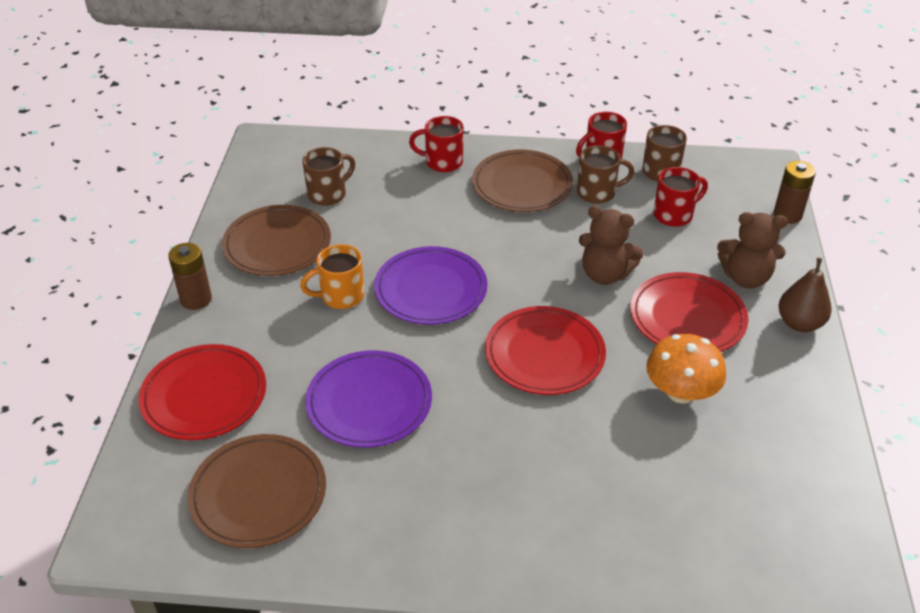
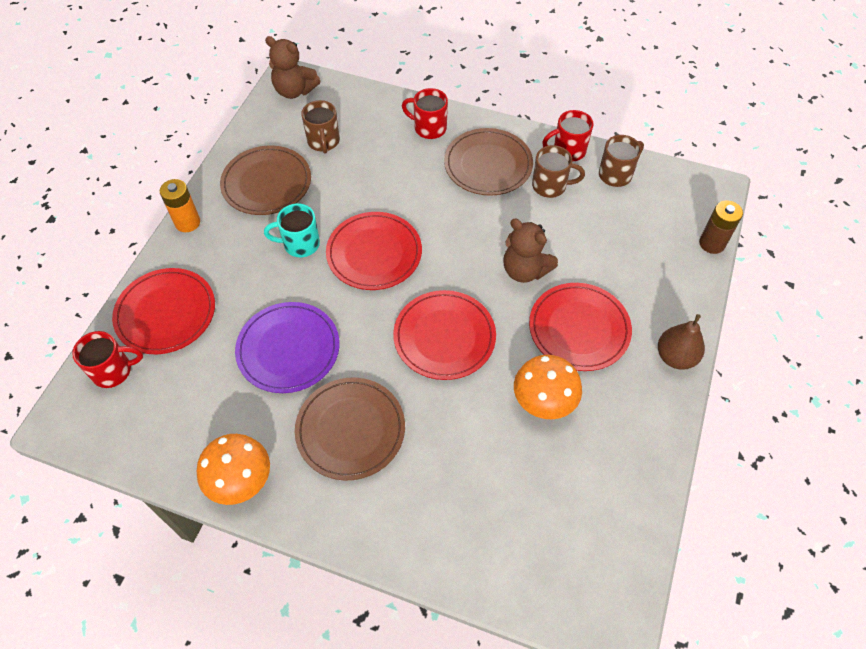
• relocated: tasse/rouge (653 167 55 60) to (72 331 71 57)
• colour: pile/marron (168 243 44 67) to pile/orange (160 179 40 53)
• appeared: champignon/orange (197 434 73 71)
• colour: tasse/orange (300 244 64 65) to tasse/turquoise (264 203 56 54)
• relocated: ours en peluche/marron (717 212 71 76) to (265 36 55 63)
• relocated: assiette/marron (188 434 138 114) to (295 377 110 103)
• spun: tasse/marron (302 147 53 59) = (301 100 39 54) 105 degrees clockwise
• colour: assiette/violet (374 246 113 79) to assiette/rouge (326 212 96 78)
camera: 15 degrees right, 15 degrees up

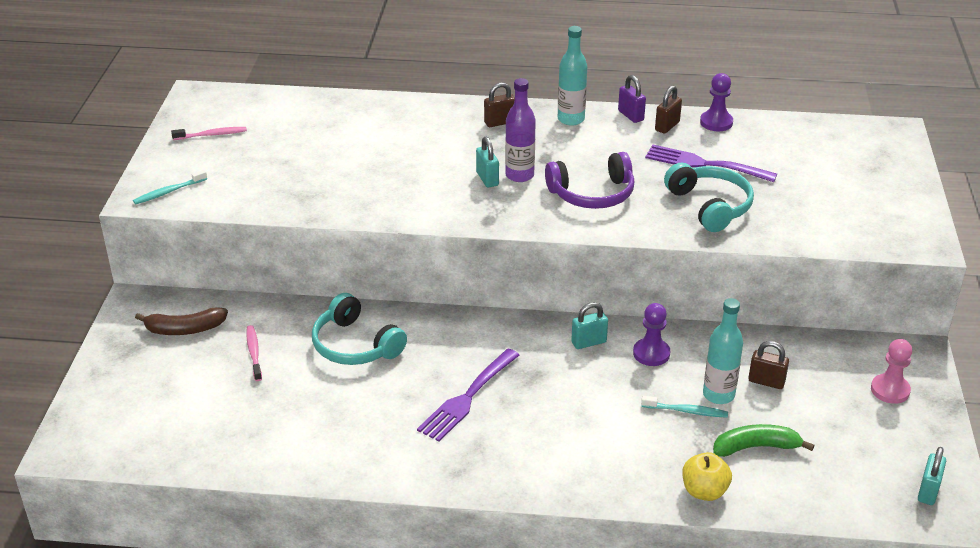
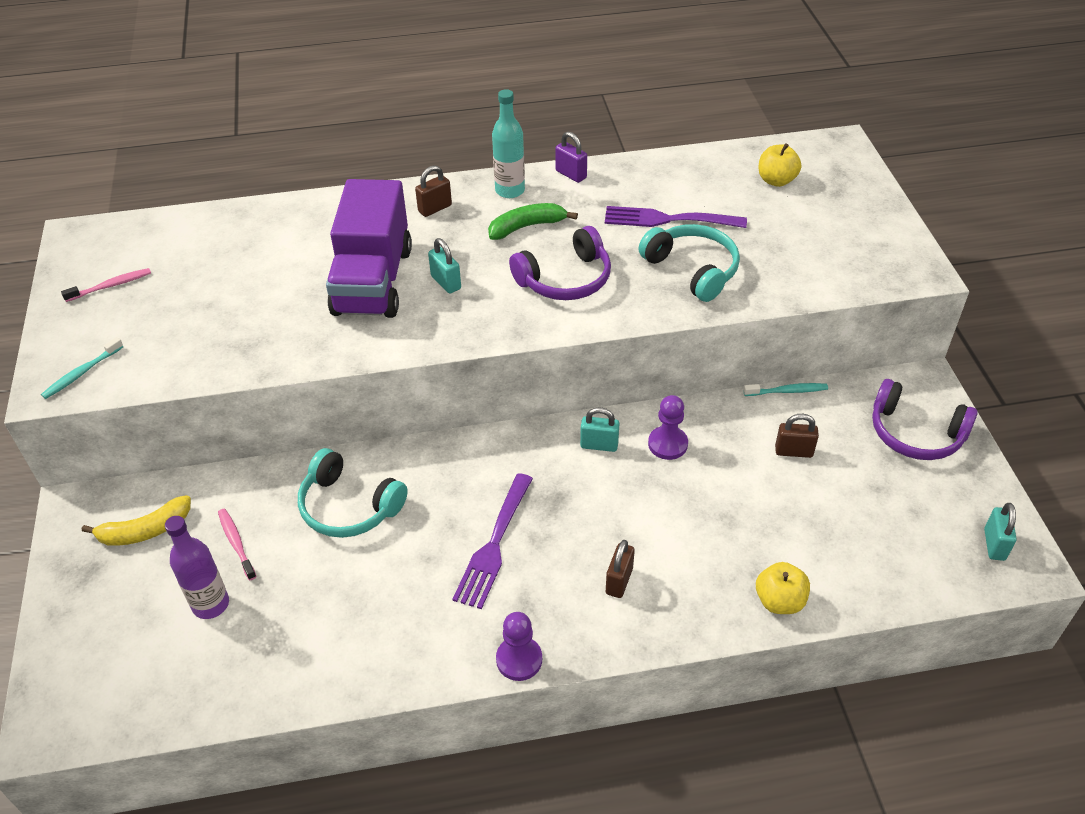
• colour: banane/marron (135 307 93 28) to banane/jaune (82 495 109 51)
• relocated: bouteille/violet (505 78 31 104) to (165 516 64 103)
• appeared: camion/violet (326 179 86 139)
• relocated: banane/vert (713 424 101 33) to (488 203 90 37)
• relocated: pion/violet (700 73 33 58) to (496 612 46 69)
• spun: cadenas/turquoise (571 302 37 47) = (580 407 40 45) 45 degrees clockwise
• relocated: cadenas/marron (655 85 27 49) to (606 540 29 58)
• relocated: brosse à dents/turquoise (641 396 87 22) to (744 383 84 13)
• appeared: pomme/jaune (758 143 43 44)
• exchanged: pion/rose (871 339 41 65) to casque audio/violet (872 379 106 81)
• missing: bouteille/turquoise (703 298 40 106)
camera: 15 degrees left, 10 degrees up

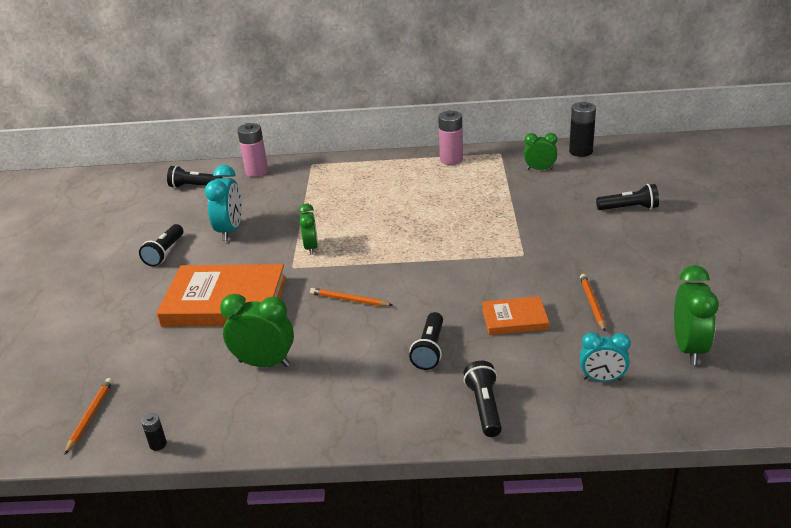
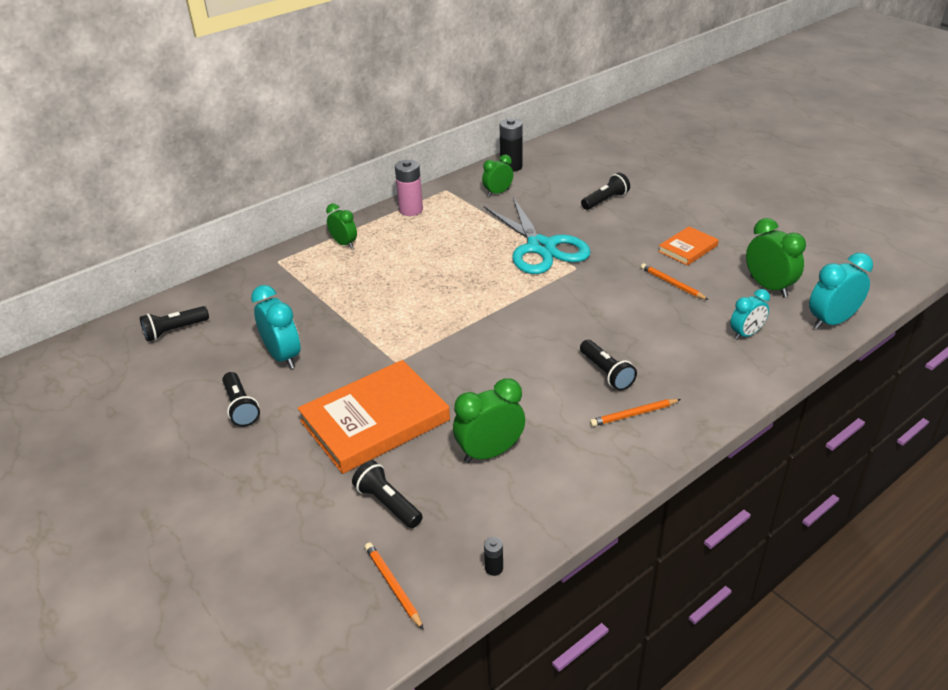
• relocated: réveil/vert (299 203 19 52) to (326 203 31 46)
• relocated: lampe de poche/noir (464 361 38 76) to (352 460 71 68)
• appeared: ciseaux/turquoise (484 197 107 77)
• relocated: crayon/orange (310 288 82 18) to (590 399 91 28)
• relocated: livre/orange (482 296 67 39) to (658 226 61 40)
• appeared: réveil/turquoise (809 253 64 77)
• missing: pile/rose (237 123 31 54)
camera: 40 degrees left, 5 degrees up

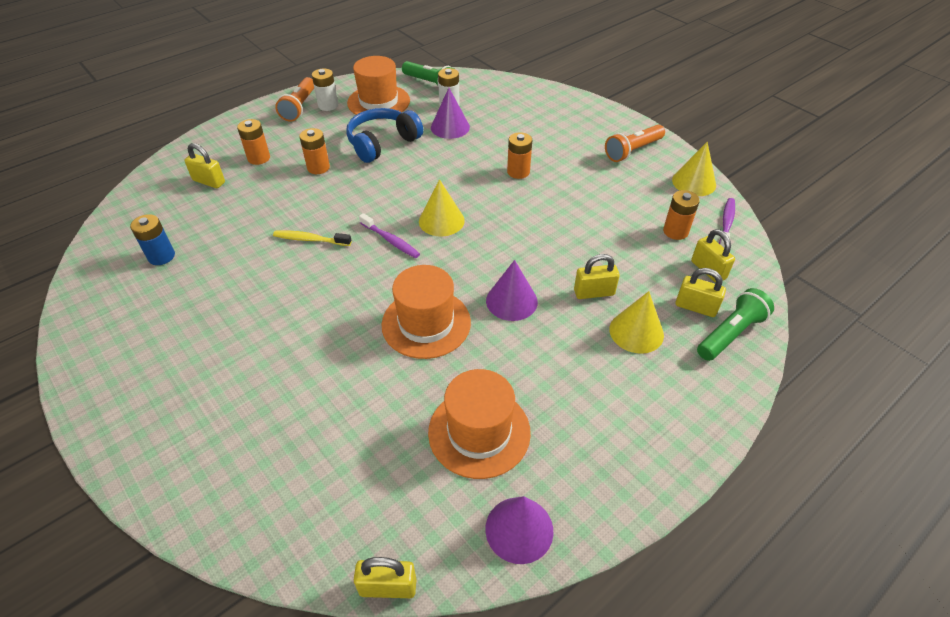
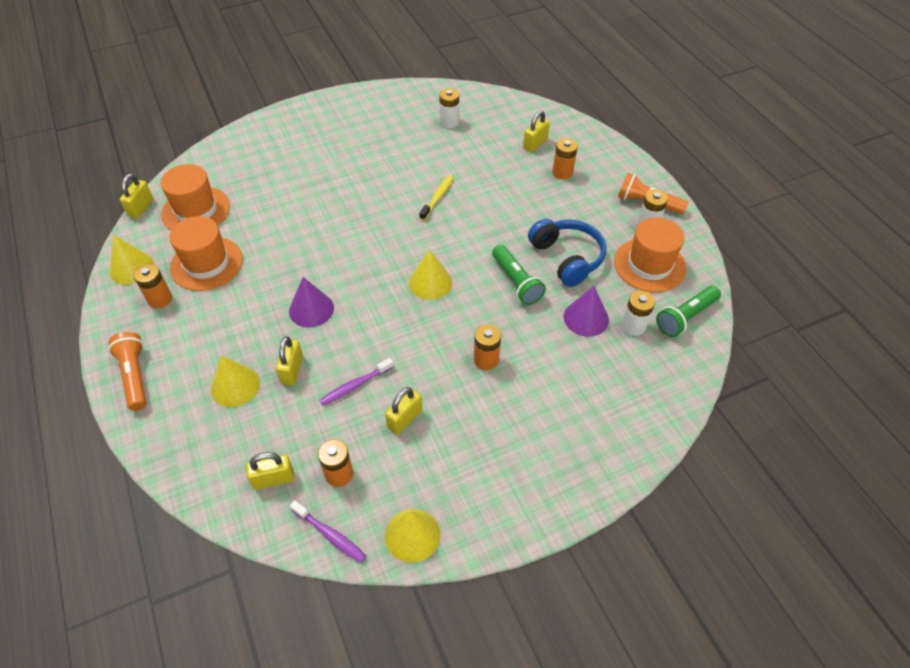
• relocated: lampe de poche/orange (605 125 60 37) to (108 332 39 79)
• colour: cône/violet (485 496 68 68) to cône/jaune (110 235 44 50)
• relocated: pile/orange (299 128 31 46) to (134 264 38 44)
• relocated: chapeau/orange (381 265 90 94) to (161 164 69 66)
• relocated: brosse à dents/violet (359 213 61 45) to (320 358 74 47)
• relocated: cadenas/jaune (676 268 50 49) to (385 387 37 48)
• colour: pile/bleu (130 214 45 51) to pile/blanc (439 88 20 40)
• relocated: lampe de poche/vert (697 288 77 73) to (492 245 54 60)
camera: 105 degrees right, 5 degrees up

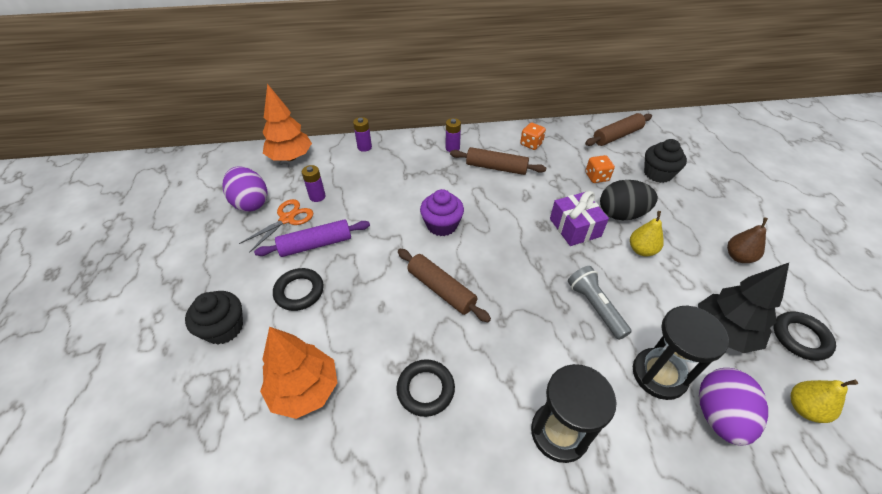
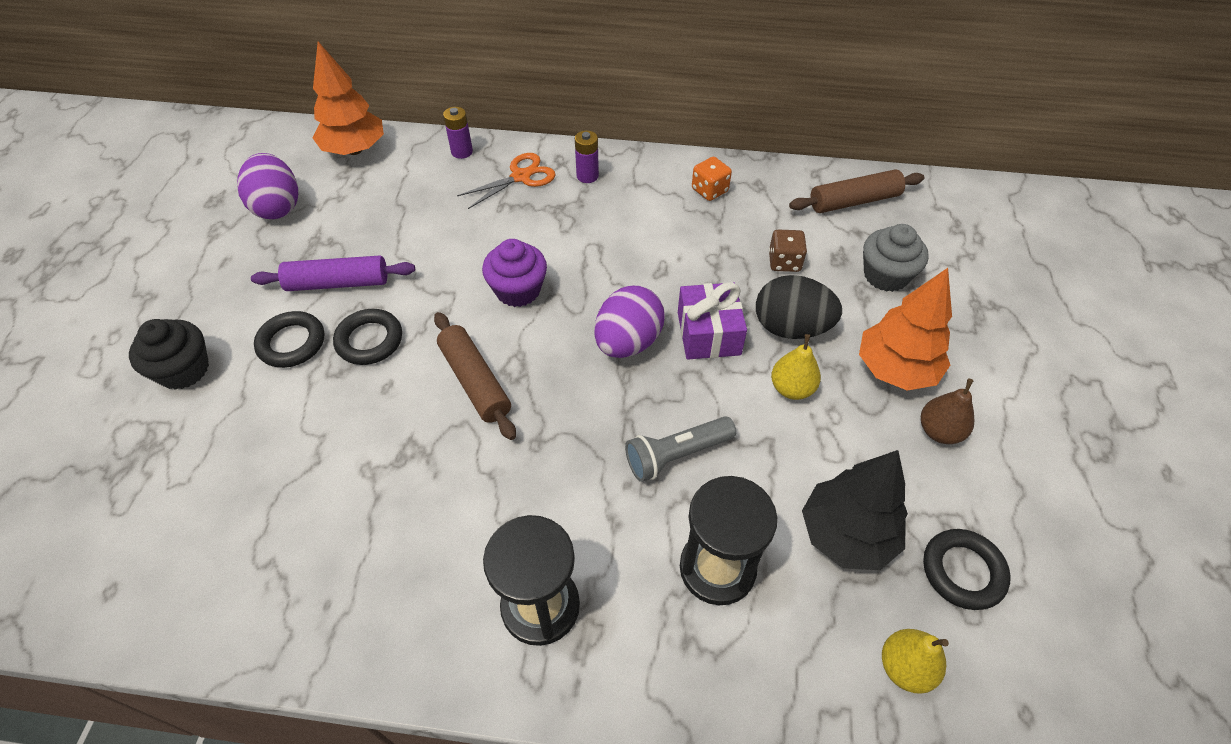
• relocated: anneau/noir (396 359 59 58) to (333 309 69 56)
• relocated: ciseaux/orange (239 199 74 54) to (457 153 98 56)
• relocated: œuf/violet (699 368 69 78) to (594 285 71 73)
• spun: lampe de poche/gris (568 266 64 74) = (625 416 111 66) 105 degrees counterclockwise
• colour: dé/orange (585 155 30 28) to dé/marron (769 230 38 42)
• relocated: arbre/orange (260 327 77 92) to (859 268 93 123)
• colour: muffin/noir (644 139 43 44) to muffin/gris (863 224 66 68)
• missing: pile/violet (302 165 24 37)
• missing: rouleau à pâtisserie/marron (450 147 96 28)
camera: 15 degrees right, 5 degrees up

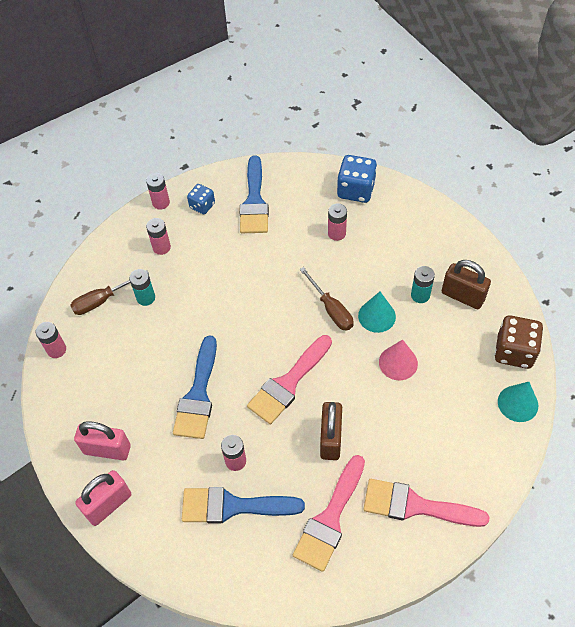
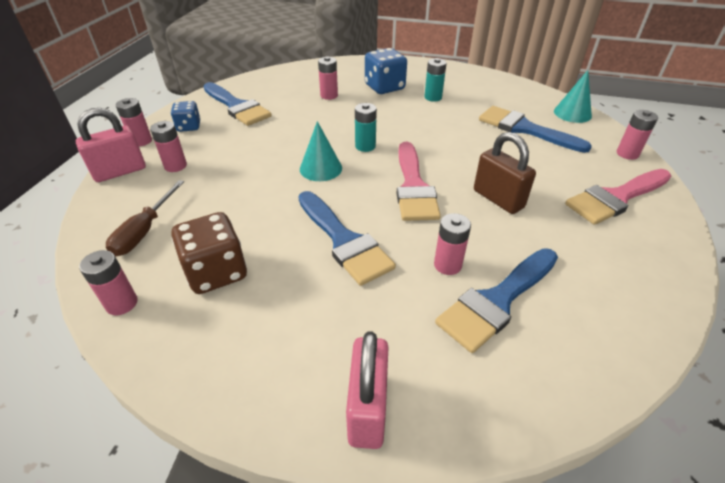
• relocated: cadenas/rose (74 421 57 39) to (76 108 70 74)
• relocated: dé/marron (495 315 48 54) to (172 212 75 82)
• relocated: cône/turquoise (358 292 38 41) to (300 121 42 60)
• relocated: pile/turquoise (129 269 26 37) to (355 103 22 49)
• relocated: dé/bleu (337 155 40 48) to (365 48 42 46)
• appeared: pinceau/bleu (479 106 113 47)
• appeared: pile/rose (617 110 41 50)
• missing: pinceau/rose (293 455 72 117)
• missing: tournevis/marron (299 267 55 64)
• missing: cône/rose (379 340 39 40)
• missing: cadenas/marron (442 260 49 49)
camera: 45 degrees left, 15 degrees down

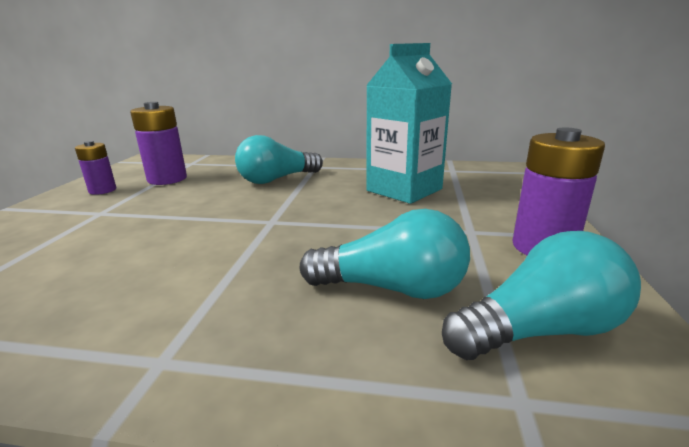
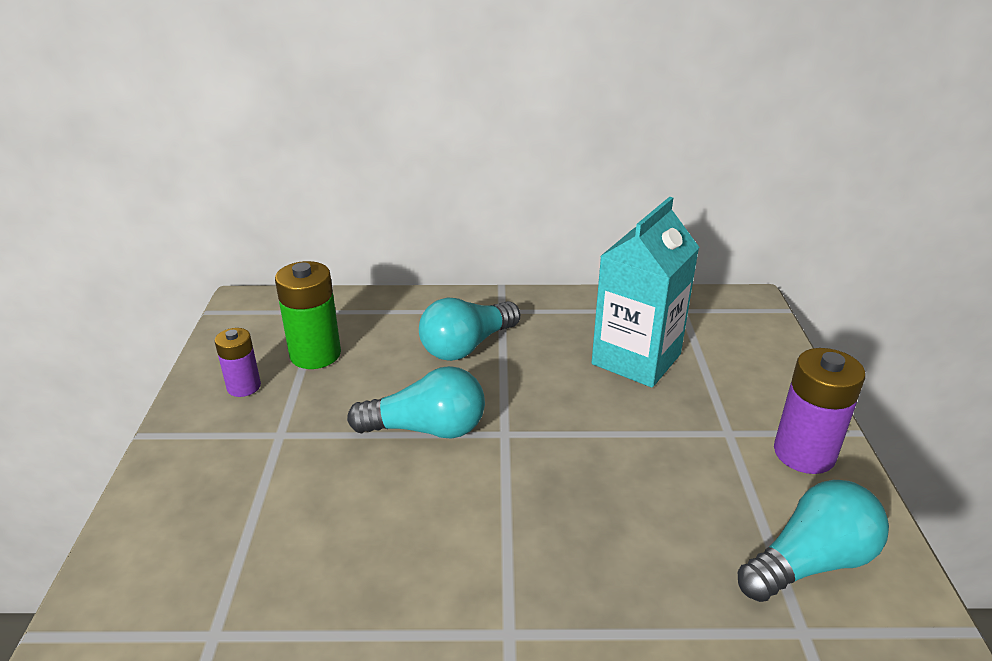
• colour: pile/violet (130 102 57 83) to pile/vert (275 261 66 108)
• relocated: ampoule/turquoise (299 209 171 90) to (347 366 138 73)
camera: 10 degrees left, 10 degrees up

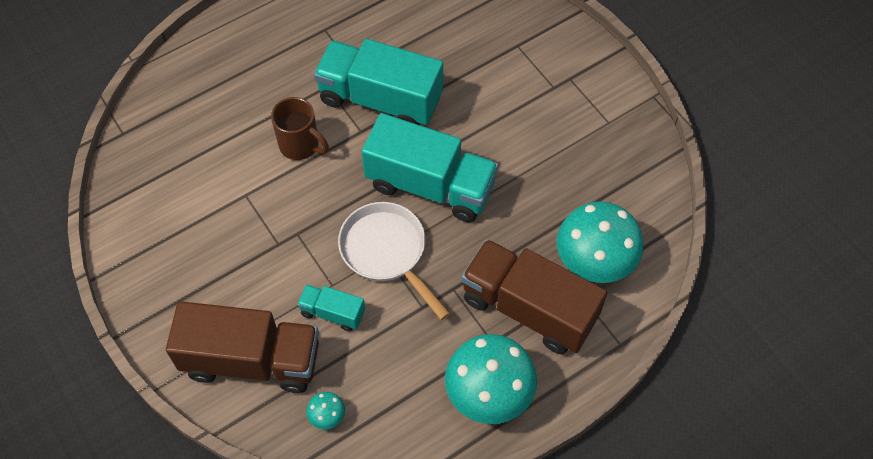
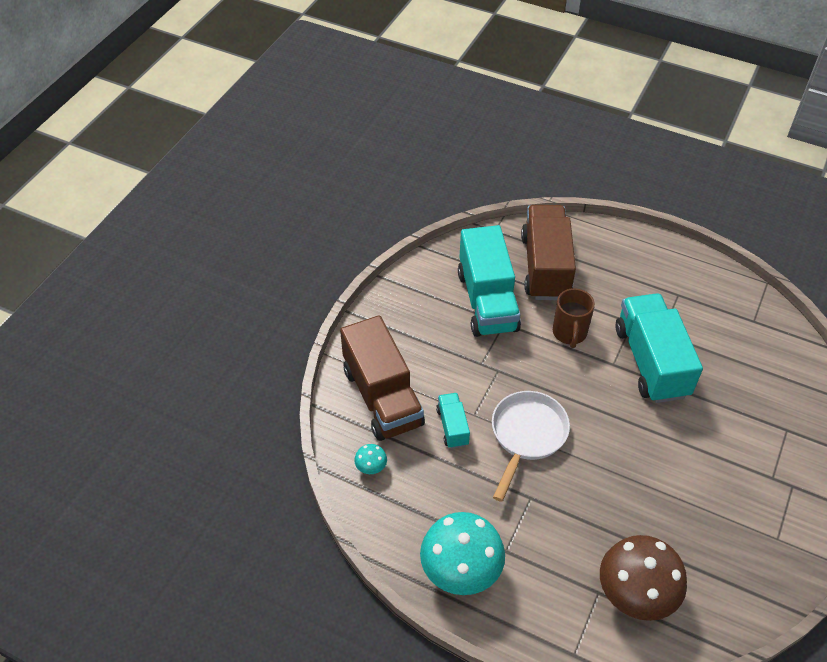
• relocated: camion/turquoise (362 113 136 109) to (458 225 63 112)
• relocated: camion/marron (461 239 146 115) to (521 205 55 95)
• colour: champignon/turquoise (556 201 87 82) to champignon/marron (600 535 87 86)
camera: 60 degrees right, 10 degrees down

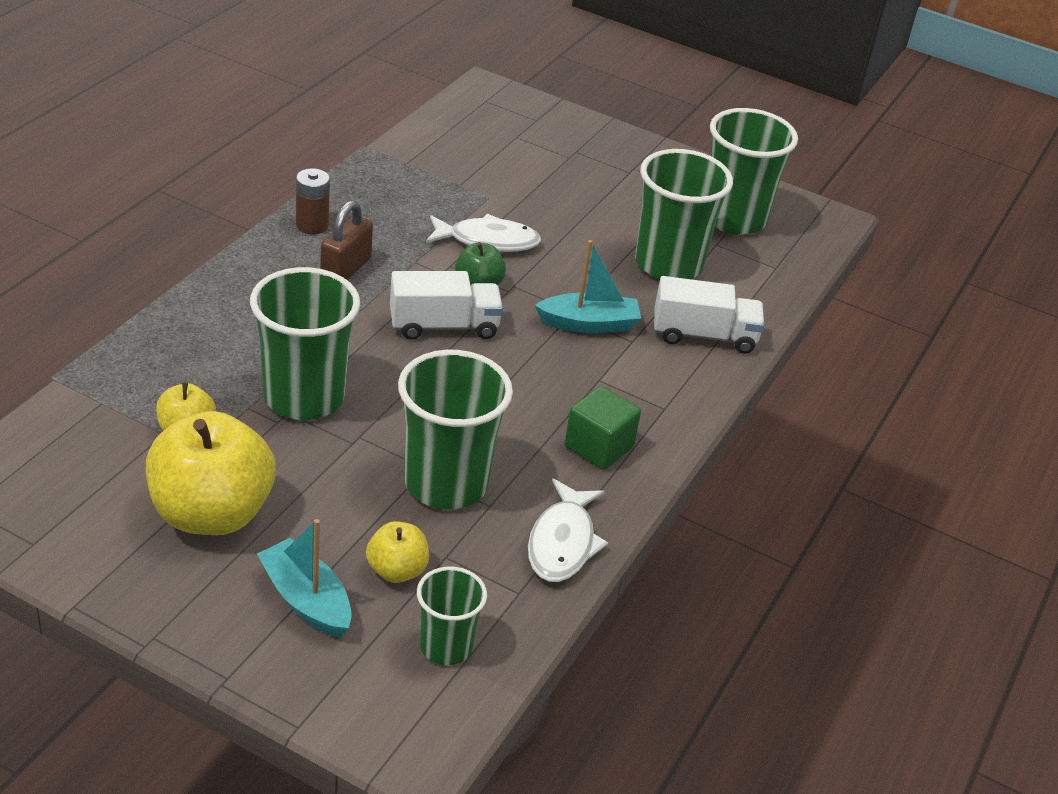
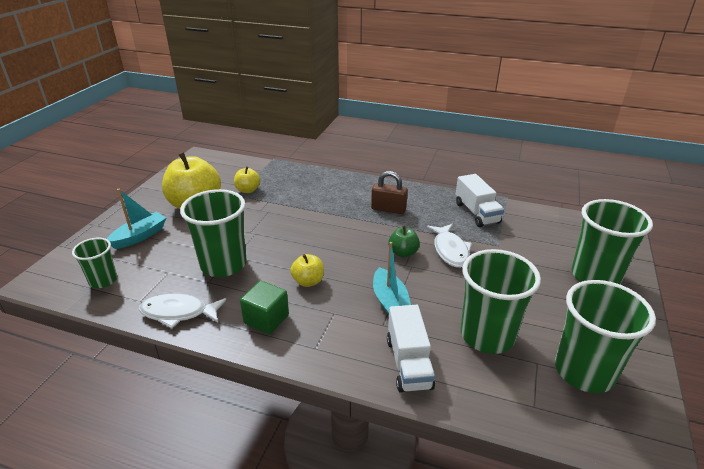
• relocated: pomme/jaune (366 521 63 62) to (290 254 34 33)
• relocated: camion/blanc (390 271 113 69) to (456 174 48 53)
• relocated: gobelet/vert (250 267 110 153) to (571 199 82 85)
• missing: pile/marron (296 168 34 66)
camera: 85 degrees right, 5 degrees down

